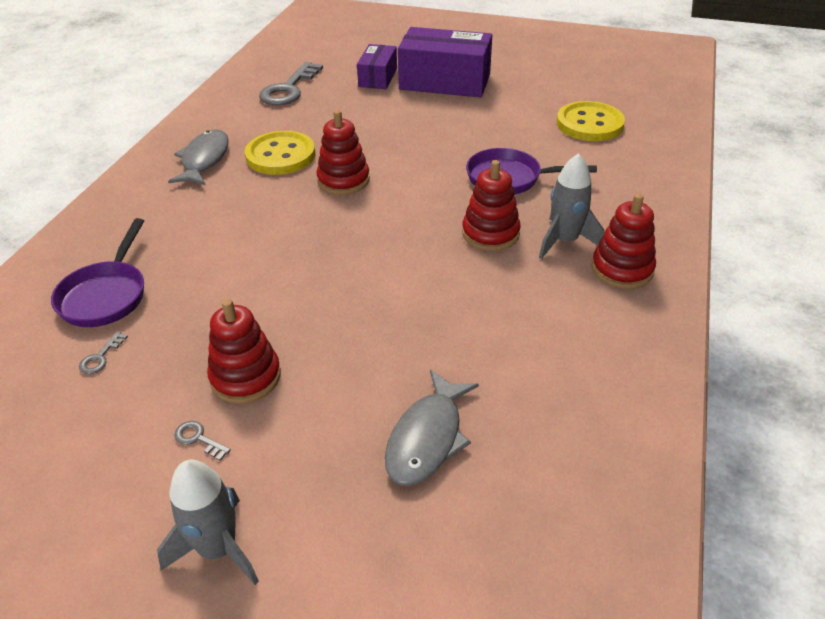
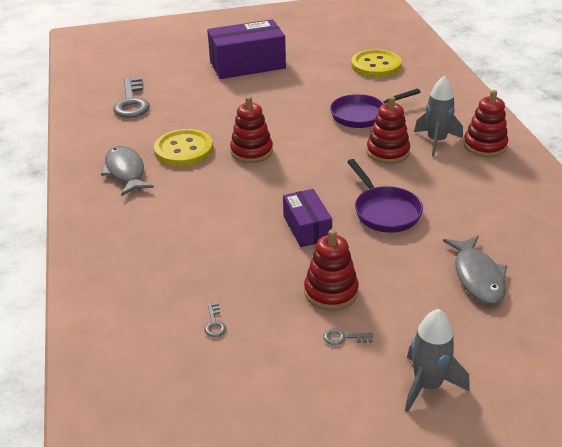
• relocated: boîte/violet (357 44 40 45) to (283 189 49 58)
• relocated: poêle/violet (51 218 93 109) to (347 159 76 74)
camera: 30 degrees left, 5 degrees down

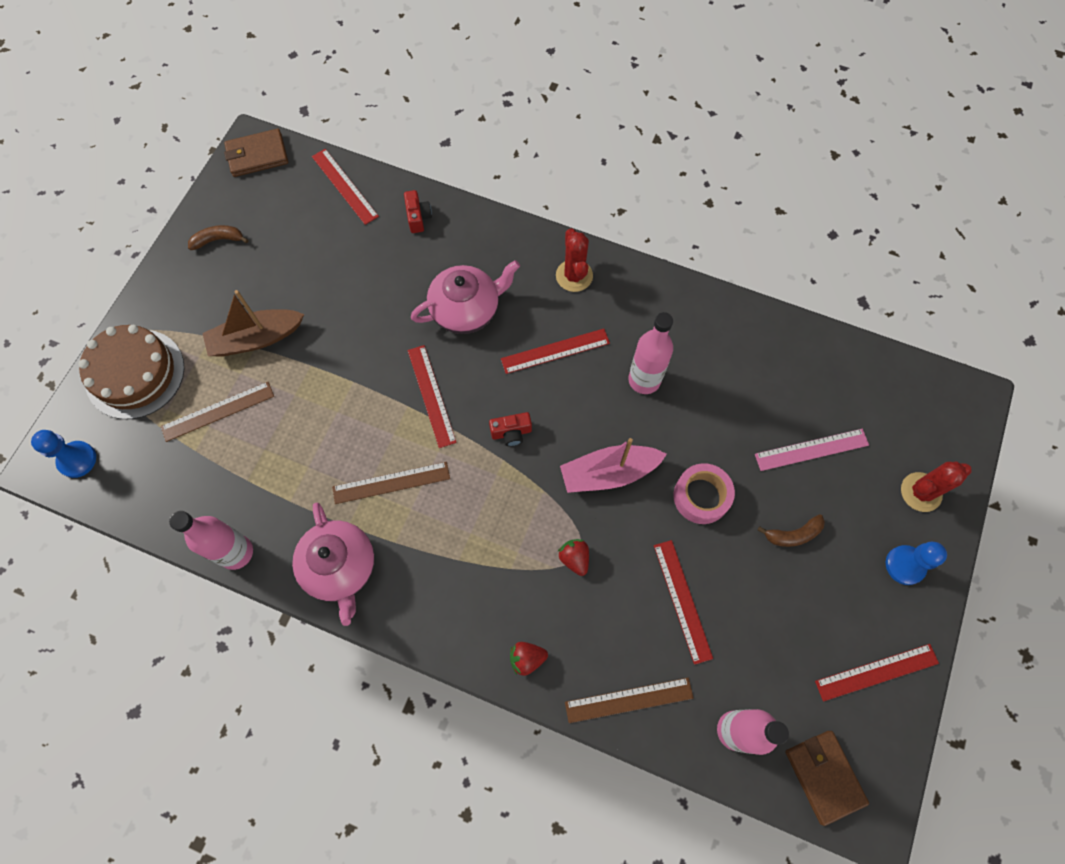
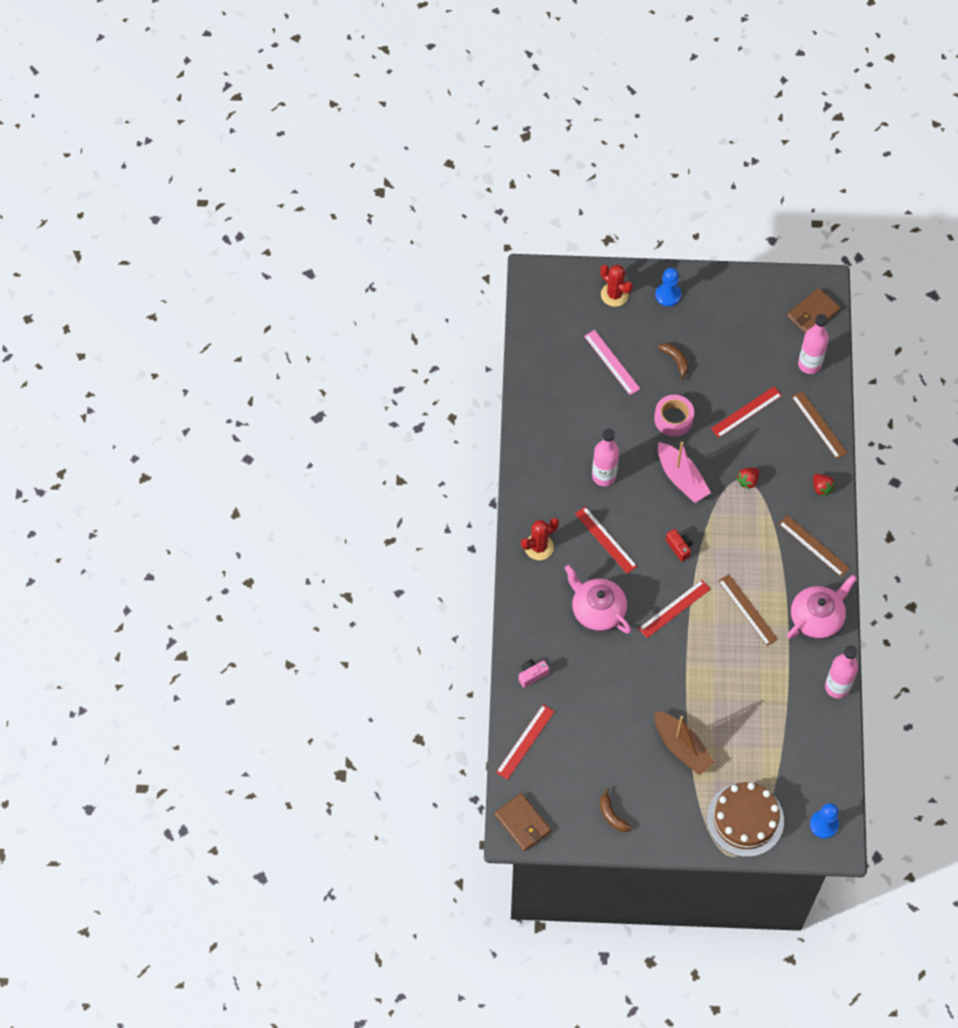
• colour: appareil photo/rouge (404 190 28 43) to appareil photo/rose (519 659 30 29)
• relocated: règle/marron (161 382 113 60) to (778 515 72 62)
• missing: règle/rouge (815 644 124 58)
camera: 110 degrees left, 5 degrees down

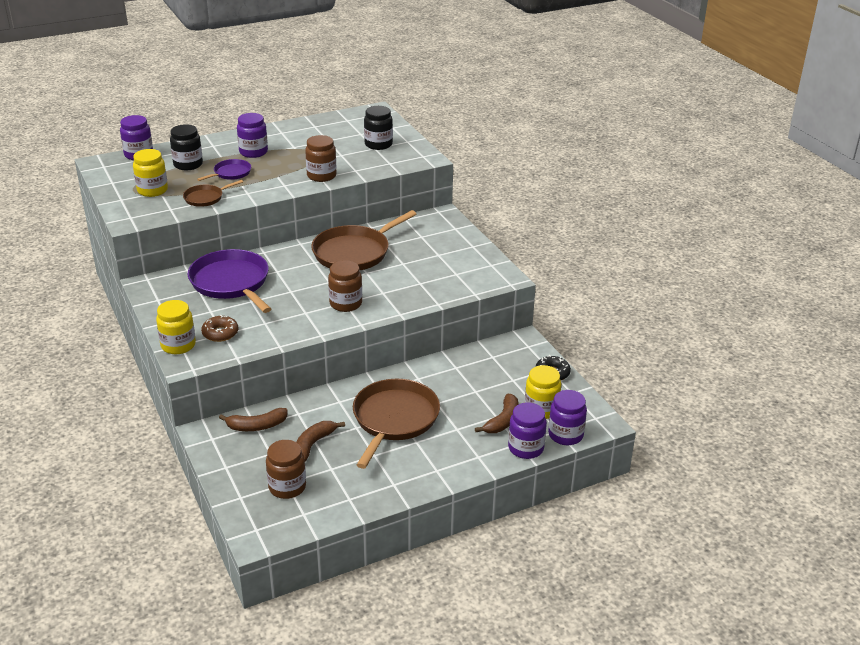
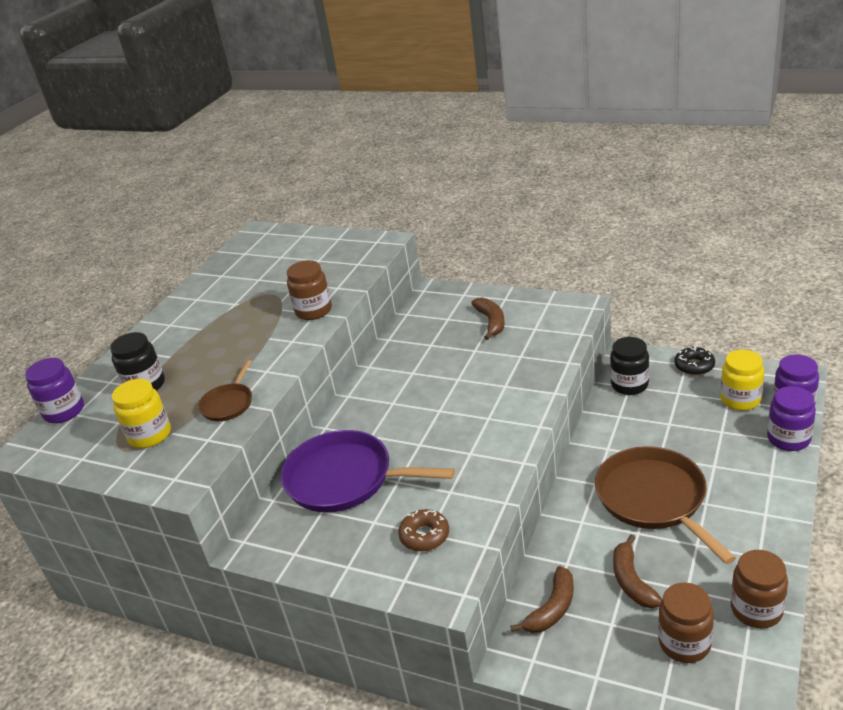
• relocated: banane/marron (475 394 44 39) to (471 298 34 42)
• relocated: bocal/noir (364 106 29 44) to (610 337 39 58)
• relocated: bocal/marron (328 260 34 52) to (731 550 57 78)
• missing: bocal/jaune (156 300 40 54)
• missing: poêle/violet (197 159 54 22)
• missing: bocal/violet (237 113 31 45)
• missing: poêle/marron (311 210 106 61)
camera: 35 degrees left, 0 degrees up

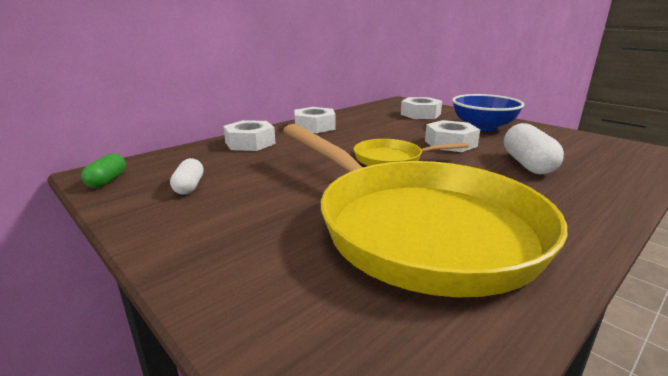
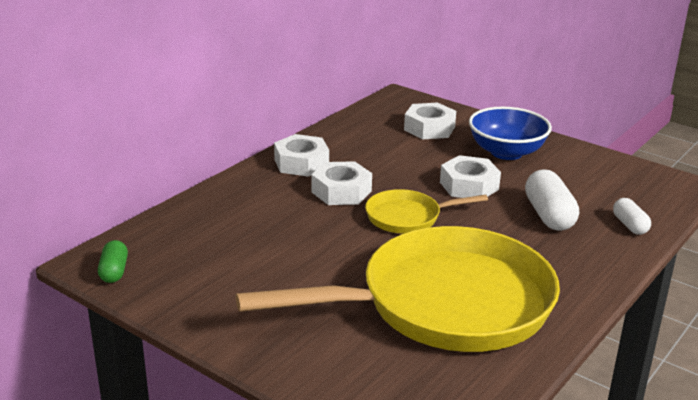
• spun: poêle/jaune (283 124 285 173) = (236 226 324 126) 60 degrees counterclockwise
• relocated: écrou/blanc (223 120 52 31) to (311 161 61 44)
• relocated: gélule/blanc (170 158 33 37) to (613 198 38 37)
camera: 10 degrees left, 5 degrees up

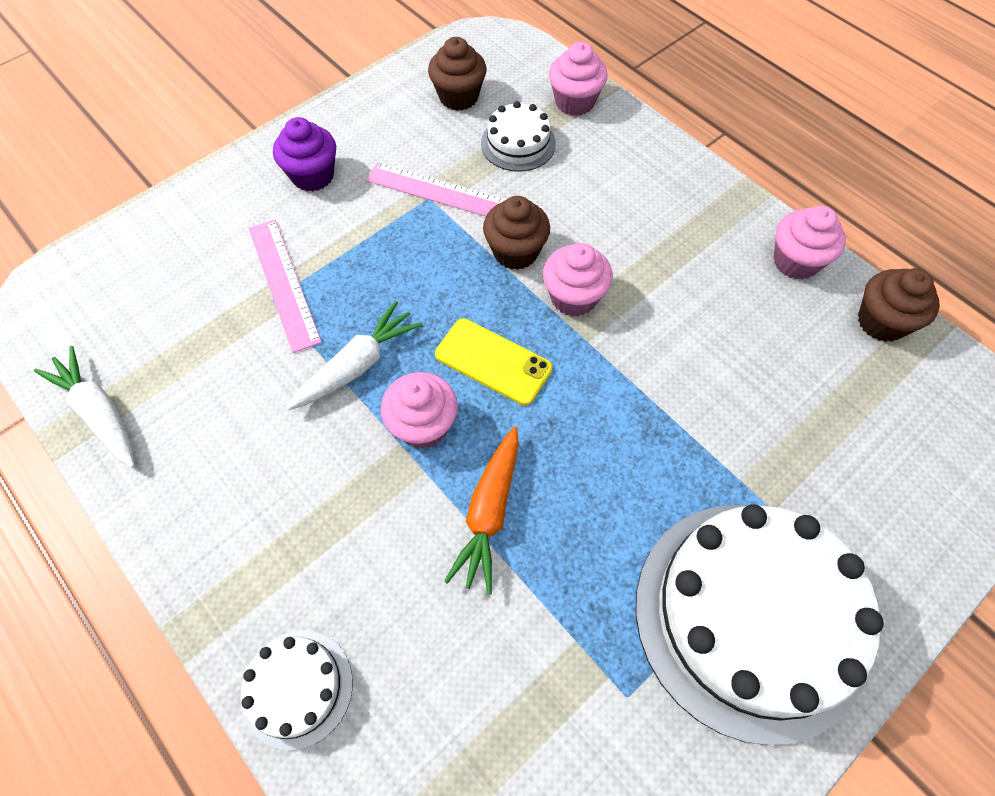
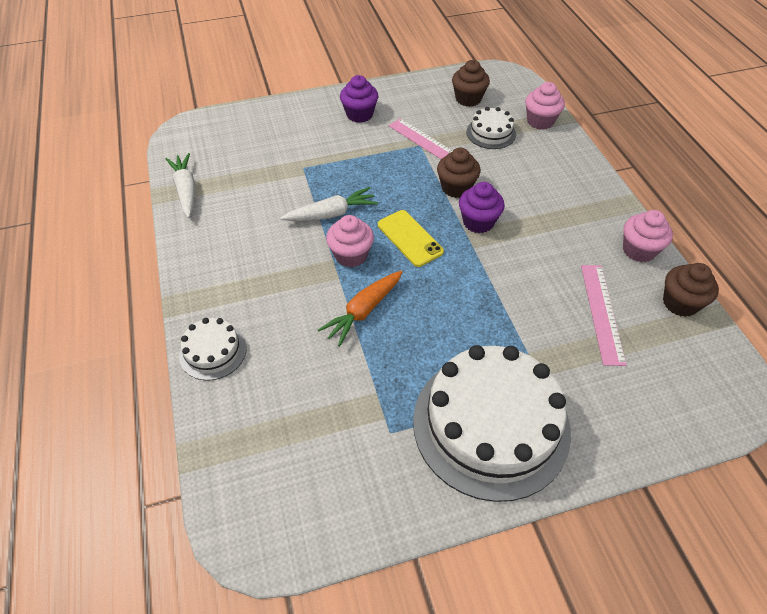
• colour: muffin/rose (543 243 70 73) to muffin/violet (459 182 46 51)
• relocated: règle/rose (248 220 74 133) to (581 265 45 101)
camera: 25 degrees right, 10 degrees down

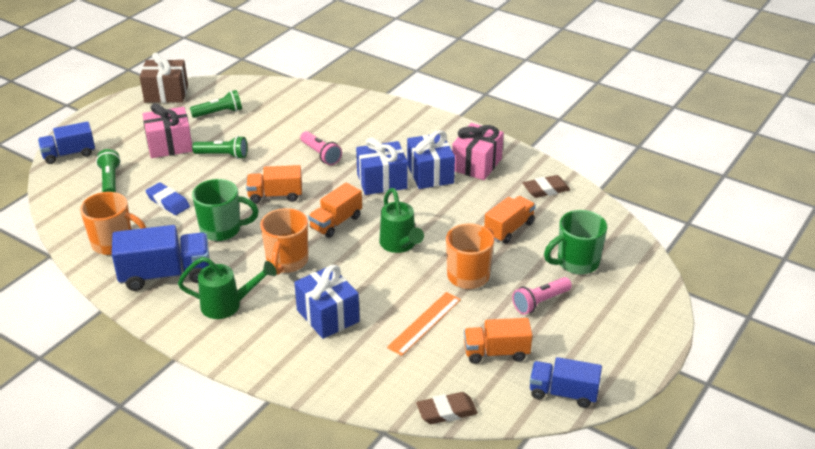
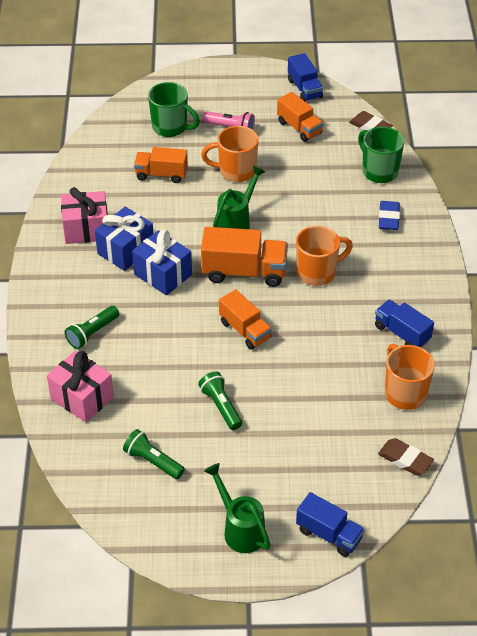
• relocated: cadeau/rose (143 103 50 55) to (47 351 67 71)
• relocated: lampe de poche/vert (96 149 25 43) to (65 306 54 43)
• size: camion/orange (308 183 54 55) = (201 227 87 60) x1.52
• relocated: arrosoir/vert (178 257 99 62) to (204 463 67 90)
• relocated: tasse/vert (192 179 67 62) to (358 127 46 56)
• size: camion/bleu (112 225 97 66) = (375 300 59 48) x0.66
• relocated: gomme/marron (523 175 47 23) to (378 438 56 37)
• relocated: gomme/bleu (146 182 44 33) to (379 201 21 29)
• missing: cadeau/marron (140 53 48 50)
• missing: cadeau/bleu (294 265 66 74)
• missing: lampe de poche/rose (300 131 42 34)
• missing: règle/orange (387 292 74 64)
camera: 125 degrees left, 10 degrees up

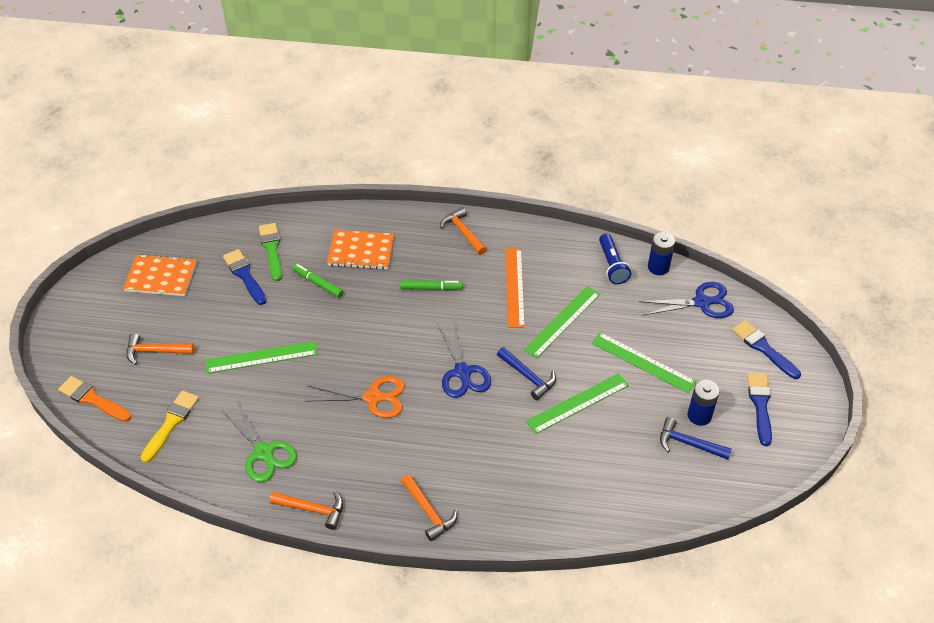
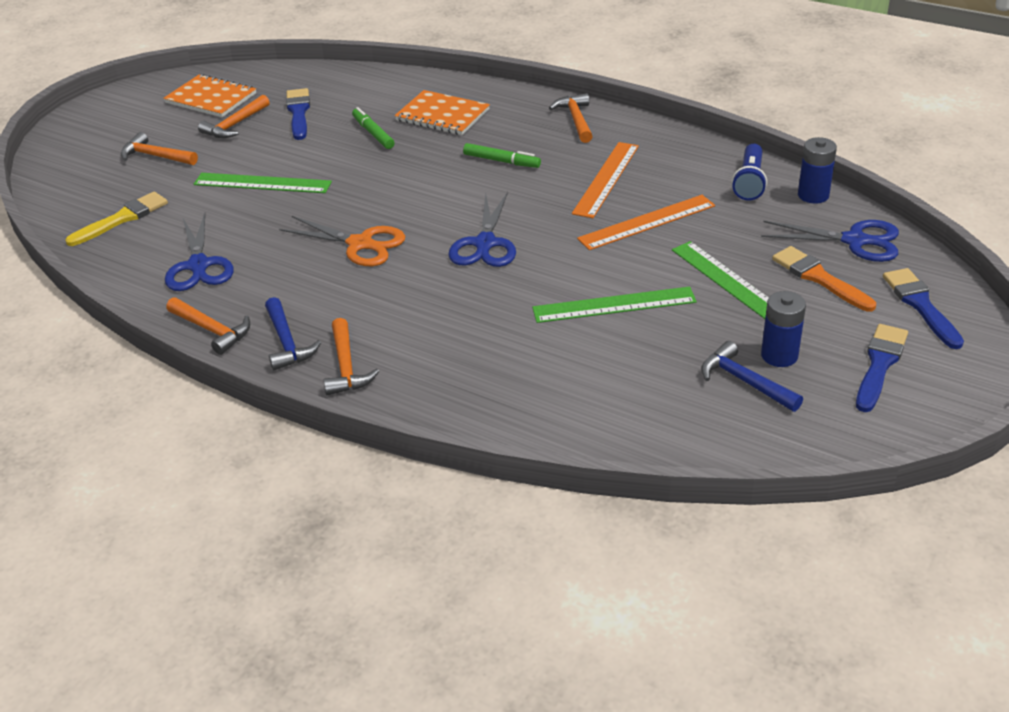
• colour: ciseaux/vert (221 401 76 81) to ciseaux/bleu (165 213 69 78)
• appeared: marteau/orange (198 95 72 43)
• relocated: marteau/bleu (497 347 59 53) to (265 297 57 73)
• colour: règle/vert (524 286 76 72) to règle/orange (577 195 138 55)
• relocated: pinceau/orange (58 376 73 46) to (772 246 104 65)
• missing: pinceau/vert (259 223 23 58)
camera: 25 degrees right, 10 degrees down

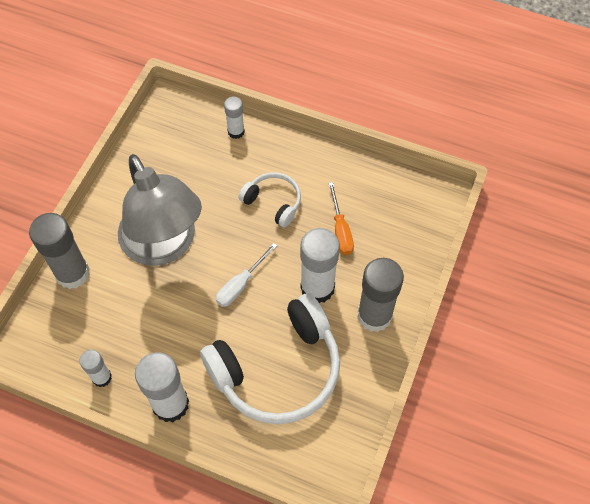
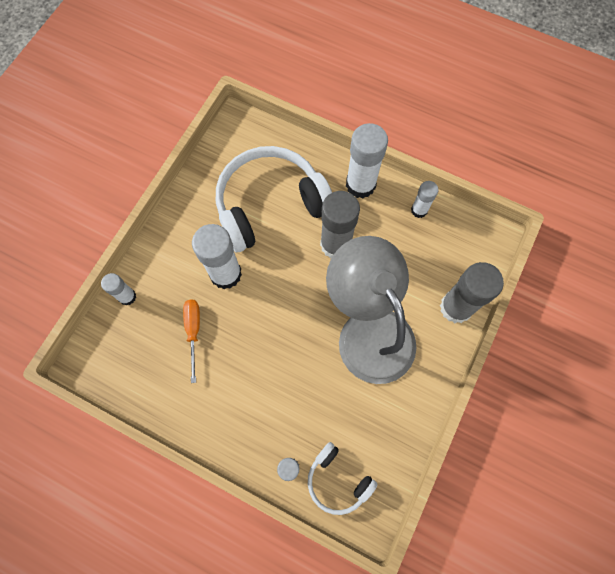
• appeared: bâton de colle/blanc (101 273 35 32)
• relocated: casque audio/blanc (239 172 62 56) to (308 442 69 73)
• relocated: bâton de colle/gris (357 258 47 74) to (320 191 40 68)
• missing: tournevis/blanc (216 243 62 64)
camera: 175 degrees left, 10 degrees up

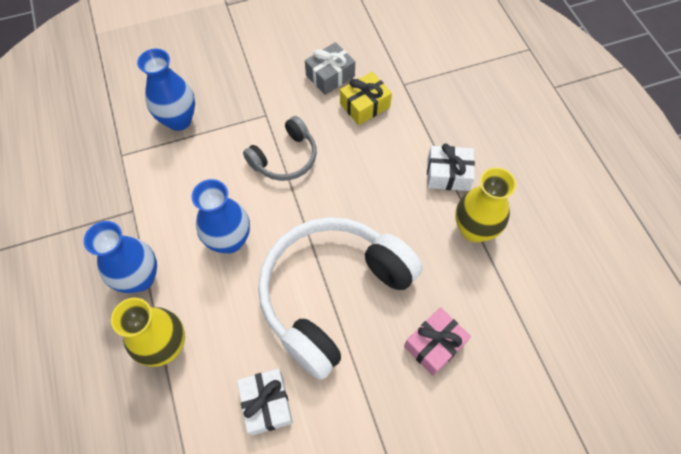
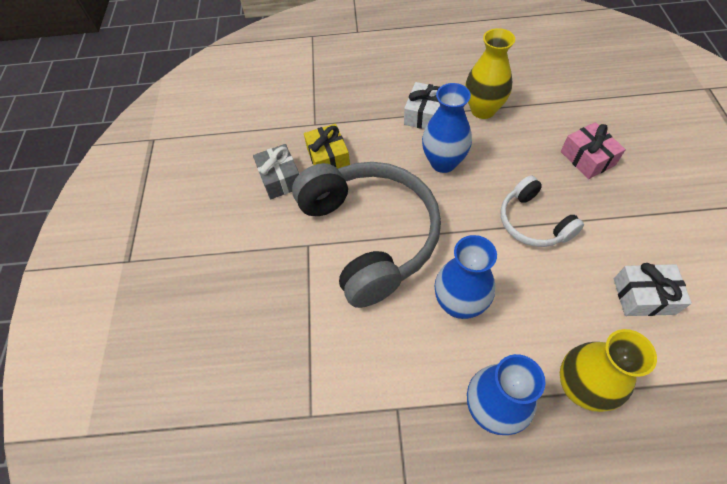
• size: casque audio/gris (243 116 74 65) = (292 162 149 146) x1.97
• relocated: vase/bleu (137 49 58 82) to (422 83 50 90)
• size: casque audio/blanc (258 217 164 163) = (500 175 84 72) x0.51
camera: 70 degrees left, 5 degrees down

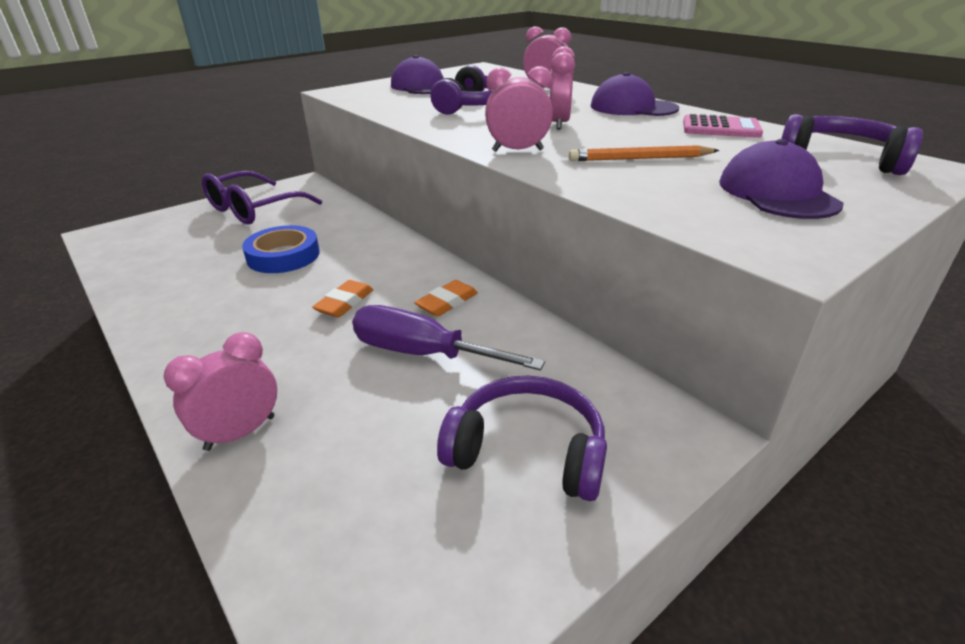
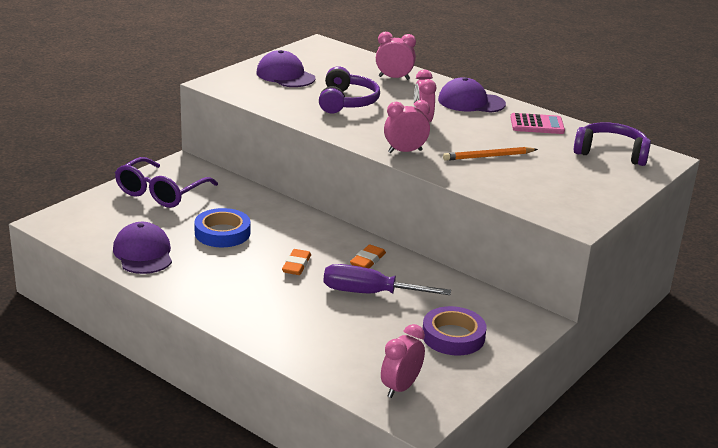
• relocated: casquette/violet (719 139 124 80) to (113 222 59 52)
• relocated: réveil/rose (163 332 114 119) to (381 324 44 74)
• exchanged: casque audio/violet (437 376 170 125) to ruban adhésif/violet (423 306 64 50)
camera: 15 degrees left, 5 degrees down

